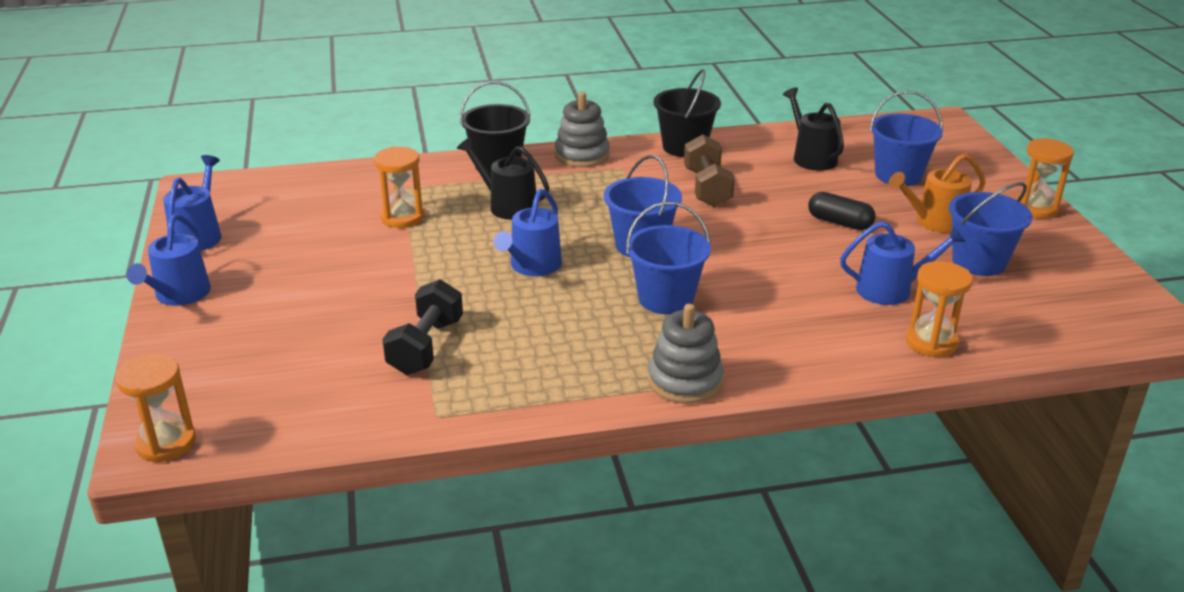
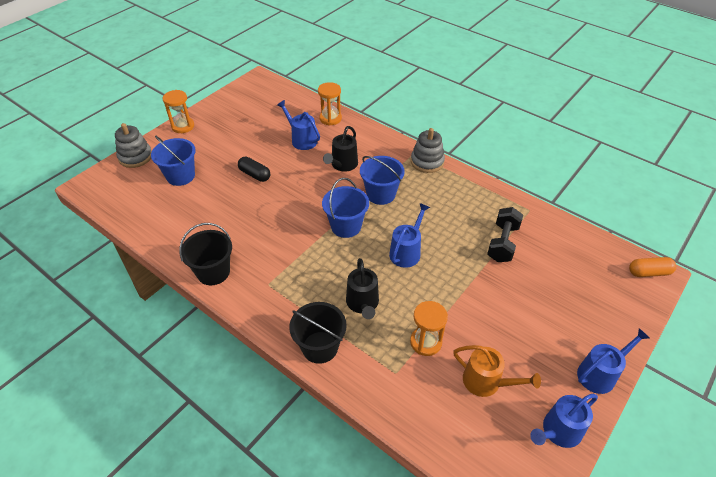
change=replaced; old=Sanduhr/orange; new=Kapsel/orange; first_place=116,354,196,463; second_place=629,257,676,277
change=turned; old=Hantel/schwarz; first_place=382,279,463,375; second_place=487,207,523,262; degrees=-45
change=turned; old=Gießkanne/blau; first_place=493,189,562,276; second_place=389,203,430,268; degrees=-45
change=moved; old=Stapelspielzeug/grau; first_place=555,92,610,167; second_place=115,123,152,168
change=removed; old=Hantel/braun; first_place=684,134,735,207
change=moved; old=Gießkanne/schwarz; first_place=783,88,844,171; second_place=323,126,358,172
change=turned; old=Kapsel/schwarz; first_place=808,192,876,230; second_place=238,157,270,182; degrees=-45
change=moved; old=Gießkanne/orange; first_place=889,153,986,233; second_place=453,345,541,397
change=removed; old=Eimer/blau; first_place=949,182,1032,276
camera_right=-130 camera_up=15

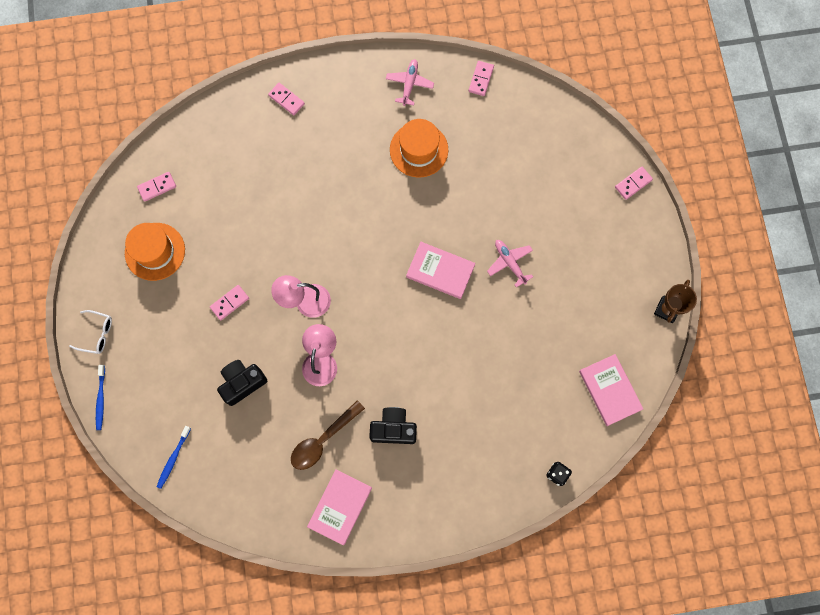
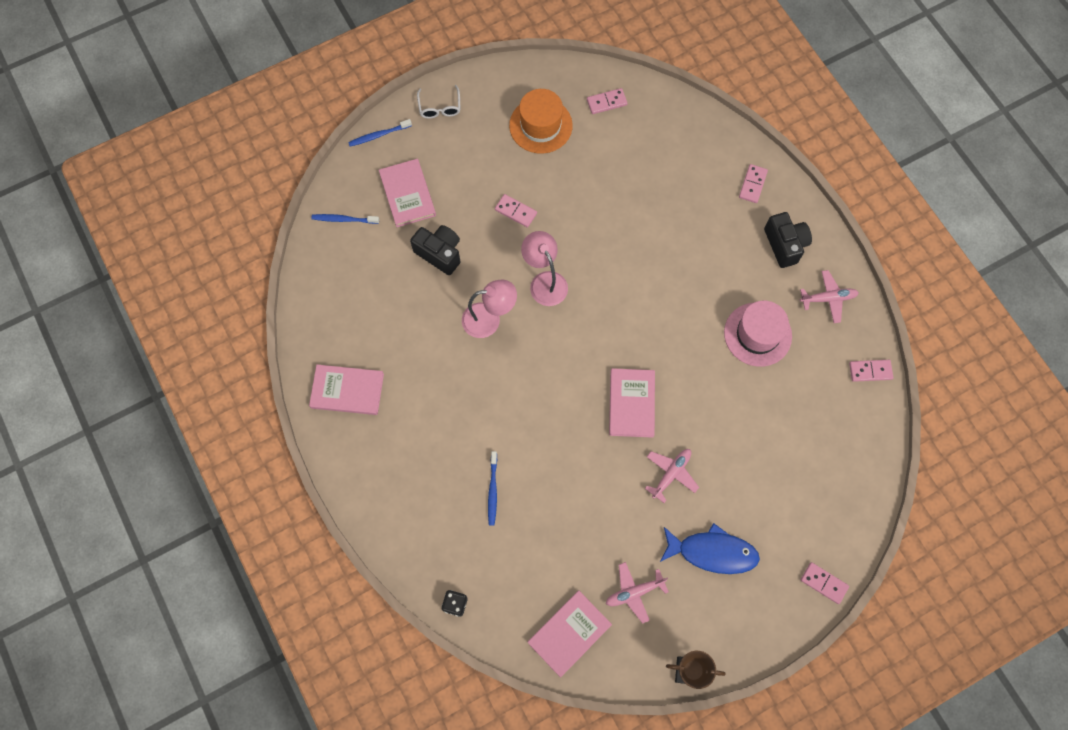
change=turned; old=Dominostein/rosa; first_place=137,172,176,202; second_place=587,88,628,114; degrees=-60
change=removed; old=Löffel/braun; first_place=291,400,365,470
change=moved; old=Kamera/schwarz; first_place=369,407,417,444; second_place=764,212,812,268
change=recoloured; old=Hut/orange; new=Hut/rosa; first_place=390,119,448,178; second_place=724,301,792,367
change=added; new=Buch/rosa; second_place=379,159,436,227
change=added; new=Zahnbürste/blau; second_place=488,451,497,526
change=added; new=Flugzeug/rosa; second_place=606,562,669,624
change=added; new=Fisch/blau; second_place=660,523,760,574
camera_right=70 camera_up=-5

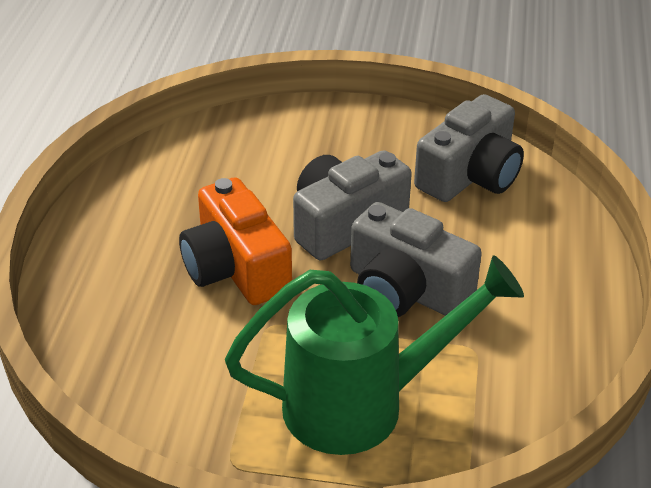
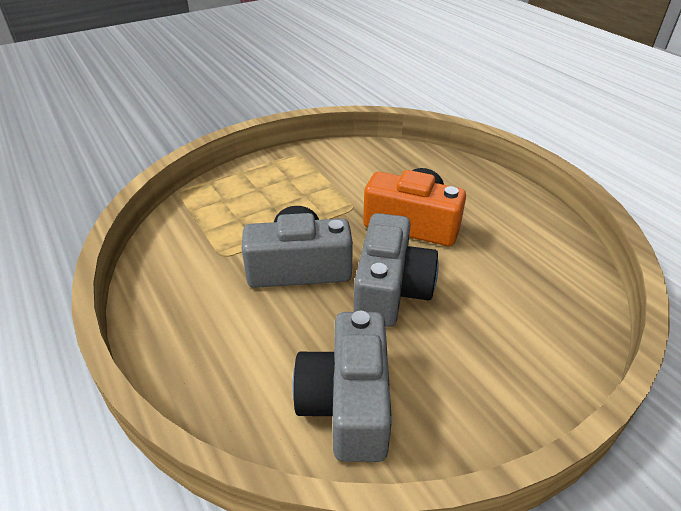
change=removed; old=Gießkanne/grün; first_place=225,255,524,455
camera_right=140 camera_up=0

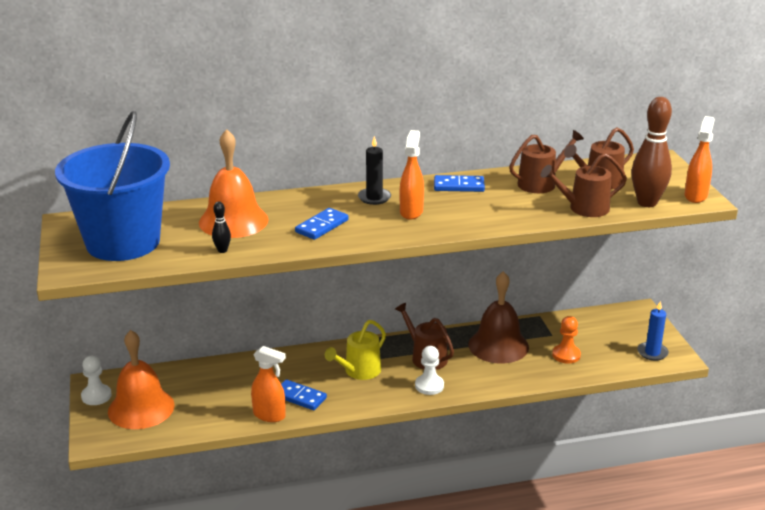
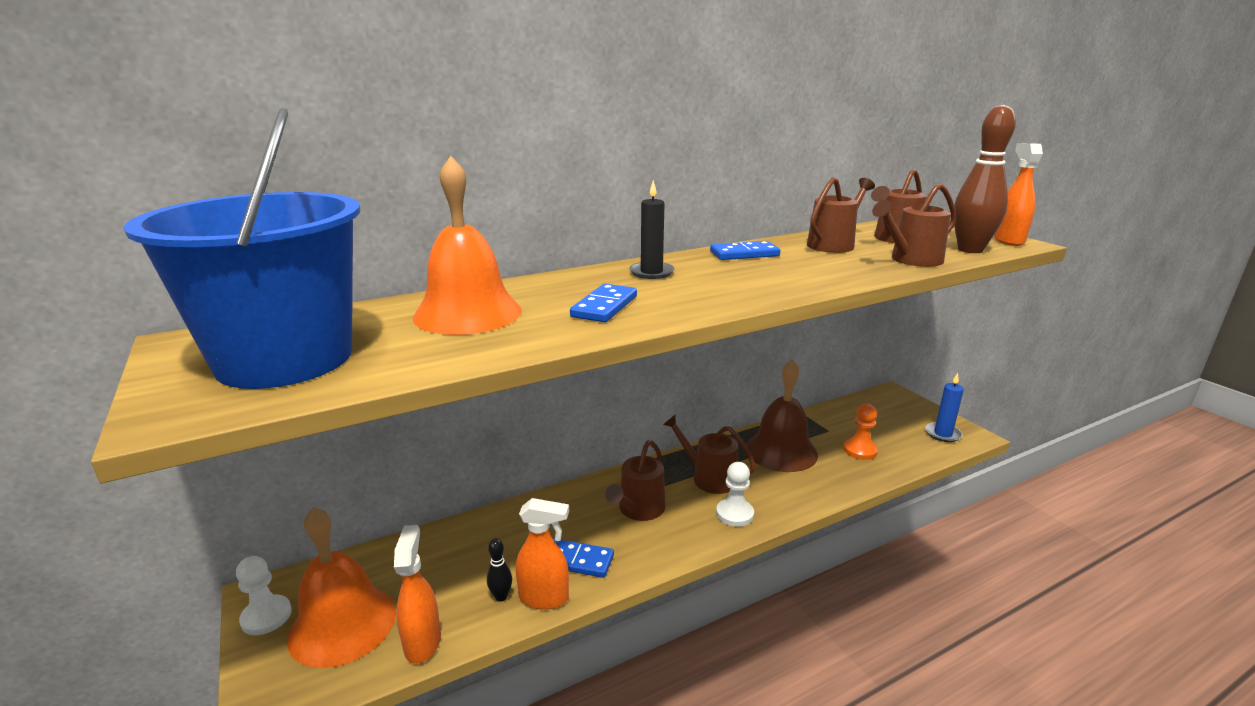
change=moved; old=Bowlingkegel/schwarz; first_place=212,201,231,253; second_place=487,538,512,602
change=recoloured; old=Gießkanne/gelb; new=Gießkanne/braun; first_place=325,320,386,380; second_place=605,440,666,521
change=moved; old=Sprühflasche/orange; first_place=400,130,424,220; second_place=394,525,441,664
camera_right=-15 camera_up=-5

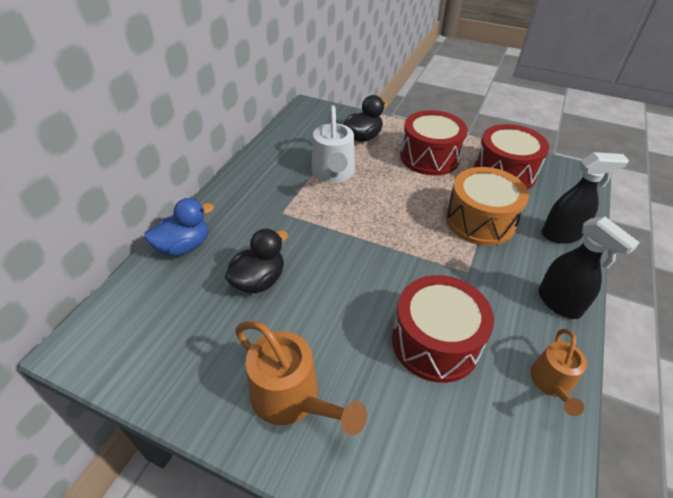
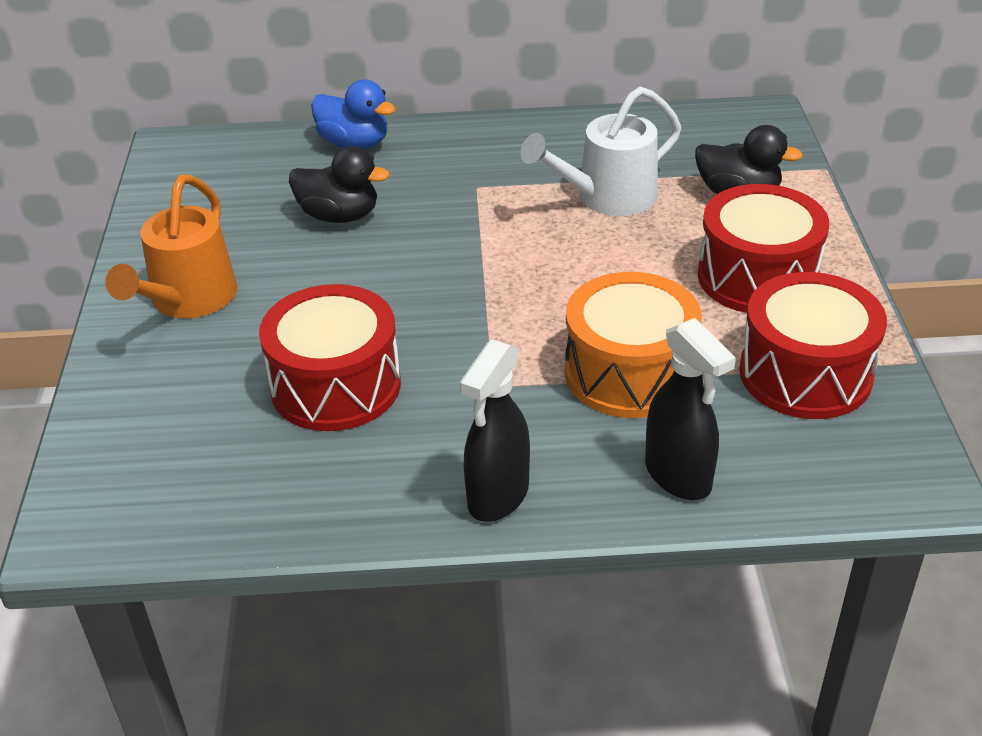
change=removed; old=Gießkanne/orange; first_place=530,329,587,416
camera_right=65 camera_up=-5

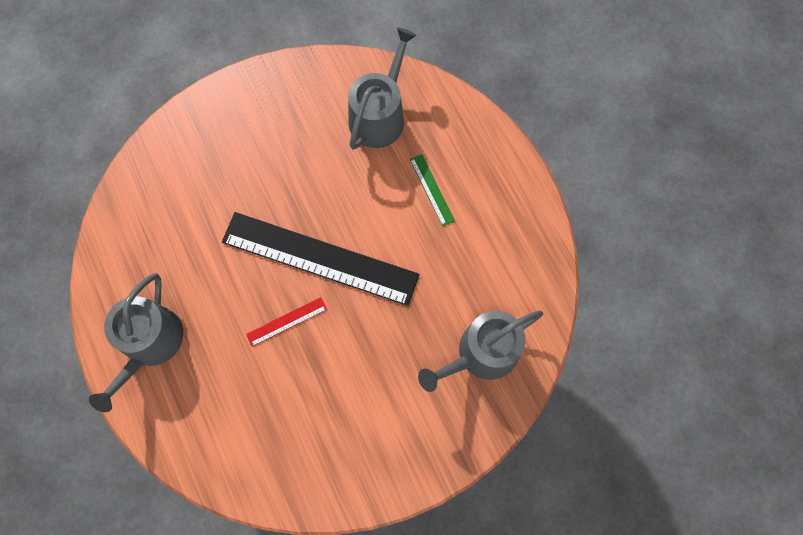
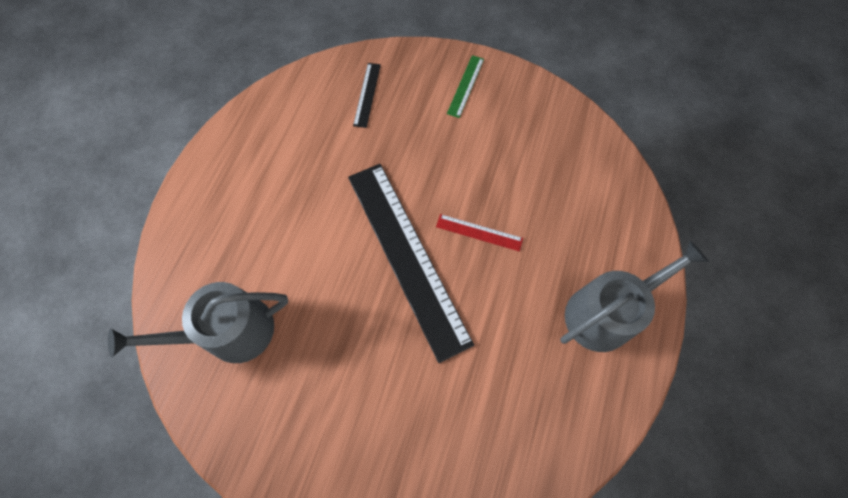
change=moved; old=Lineal/grün; first_place=410,154,455,226; second_place=447,55,484,118
change=replaced; old=Gießkanne/grau; new=Lineal/schwarz; first_place=418,311,543,392; second_place=353,63,381,128
camera_right=-135 camera_up=-5

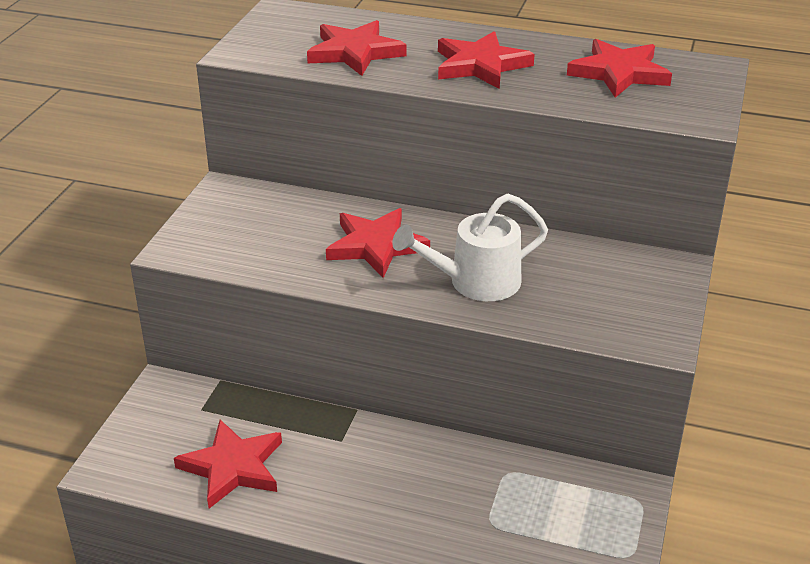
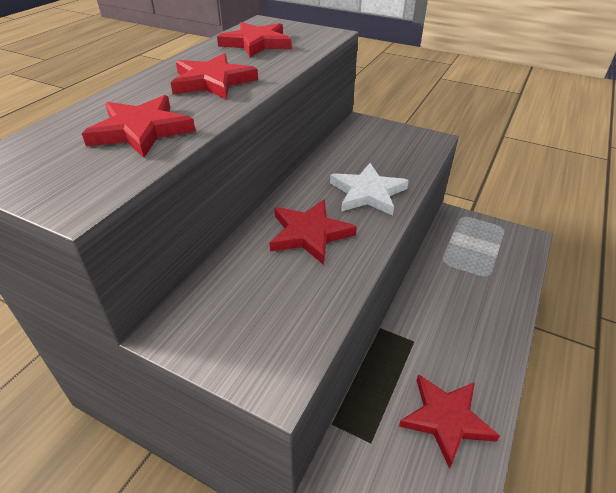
change=replaced; old=Gießkanne/weiß; new=Stern/weiß; first_place=392,194,548,301; second_place=330,163,409,216
camera_right=-80 camera_up=5

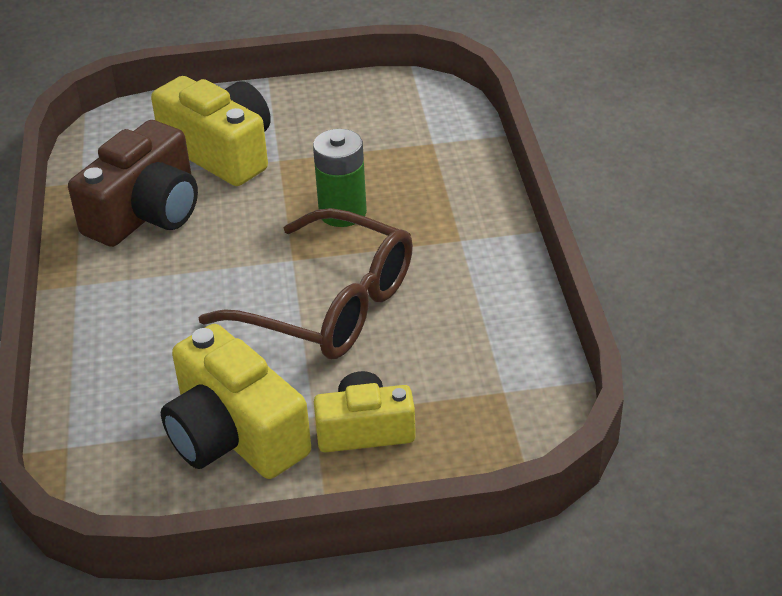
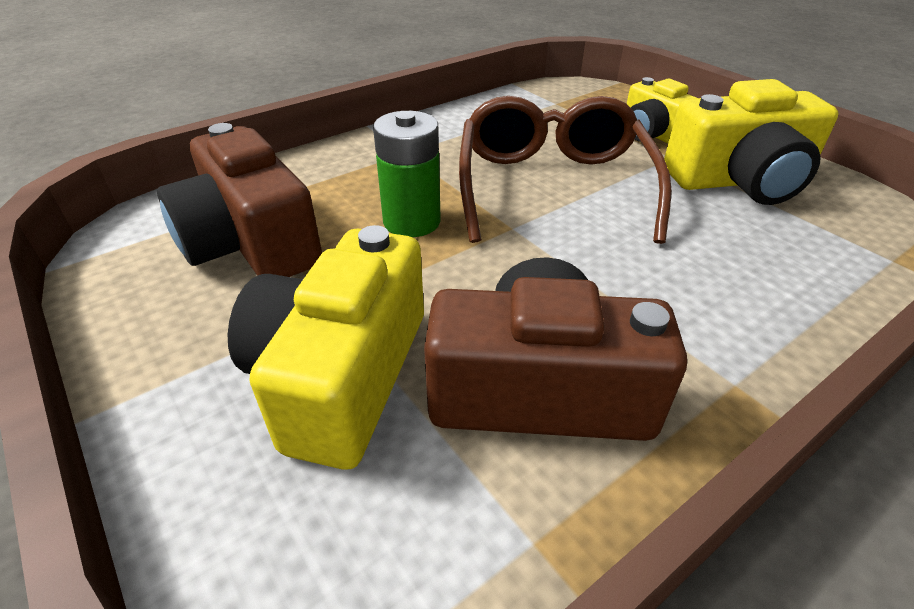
change=turned; old=Kamera/gelb; first_place=161,324,311,479; second_place=664,79,838,205; degrees=60
change=added; new=Kamera/braun; second_place=157,123,322,277
camera_right=-120 camera_up=0

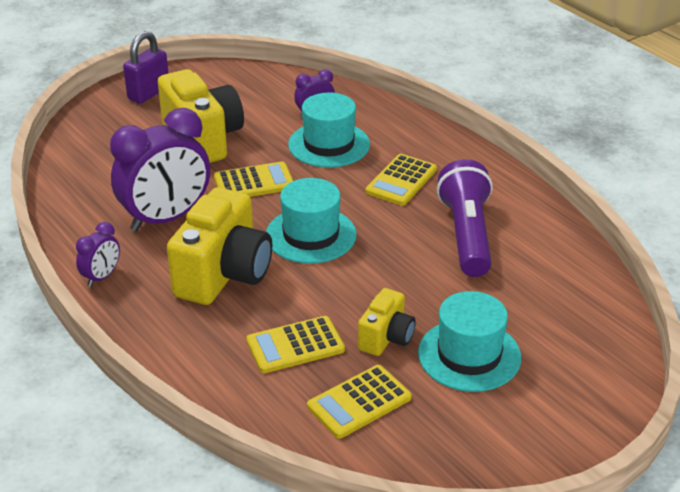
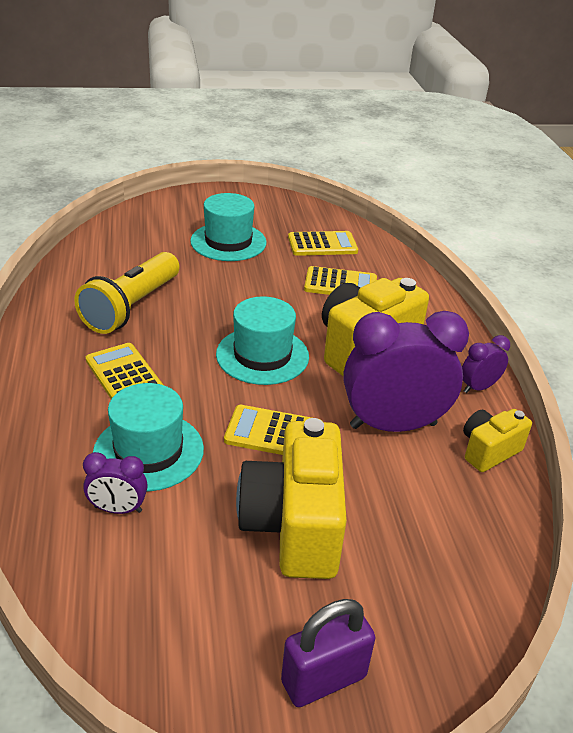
change=moved; old=Kamera/gelb; first_place=358,288,416,356; second_place=463,409,532,472
change=turned; old=Taschenrechner/gelb; first_place=365,154,437,206; second_place=86,343,163,399; degrees=-90
change=recoloured; old=Taschenlampe/lila; new=Taschenlampe/gelb; first_place=437,159,493,277; second_place=74,252,179,334
camera_right=-155 camera_up=0

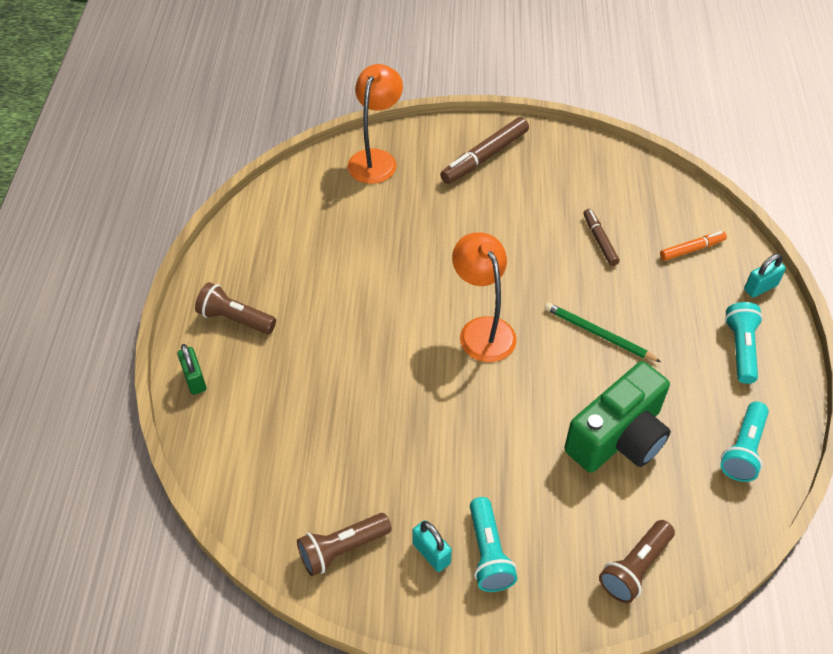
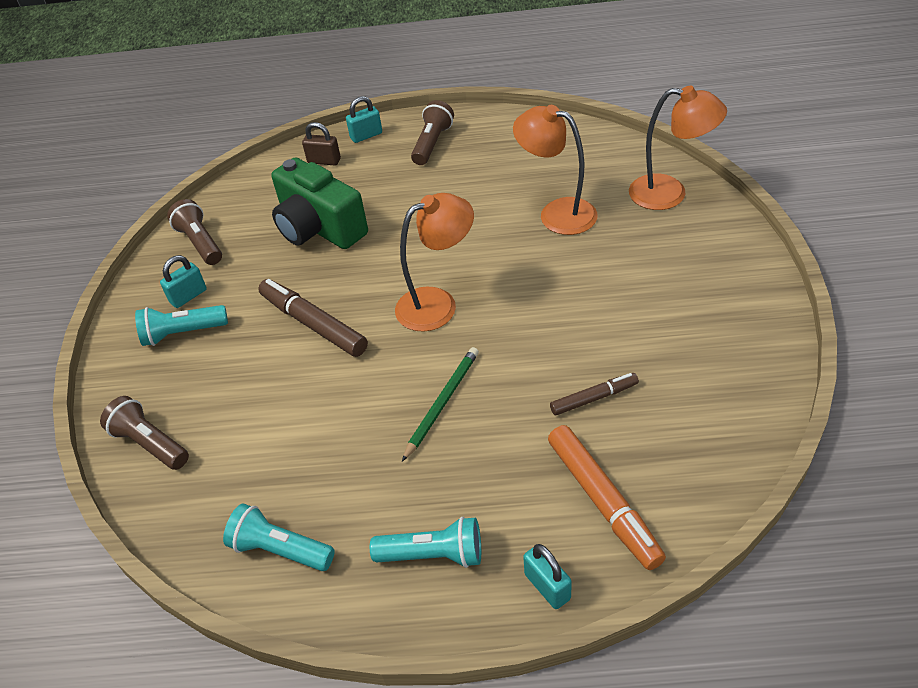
change=recoloured; old=Vorhängeschloss/grün; new=Vorhängeschloss/türkis; first_place=178,344,206,395; second_place=346,96,382,143
change=moved; old=Filzstift/braun; first_place=440,117,529,184; second_place=258,279,368,357
change=moved; old=Kamera/grün; first_place=564,361,671,473; second_place=271,157,368,249
change=resized; old=Filzstift/orange; first_place=660,231,727,261; second_place=548,425,666,570; factor=1.7
change=added; new=Vorhängeschloss/braun; second_place=302,122,341,166
change=added; new=Lampe/orange; second_place=513,105,597,235
camera_right=90 camera_up=-5

